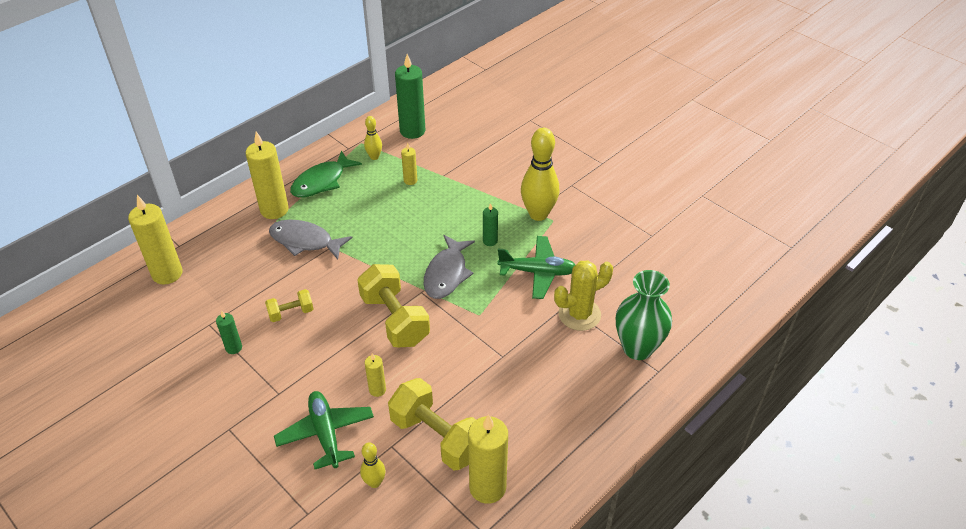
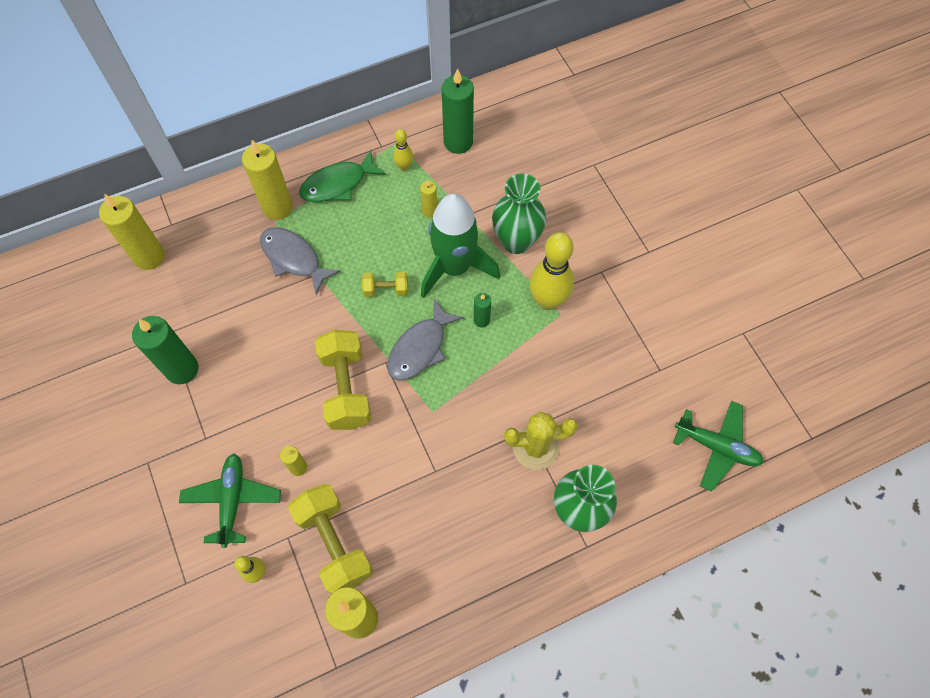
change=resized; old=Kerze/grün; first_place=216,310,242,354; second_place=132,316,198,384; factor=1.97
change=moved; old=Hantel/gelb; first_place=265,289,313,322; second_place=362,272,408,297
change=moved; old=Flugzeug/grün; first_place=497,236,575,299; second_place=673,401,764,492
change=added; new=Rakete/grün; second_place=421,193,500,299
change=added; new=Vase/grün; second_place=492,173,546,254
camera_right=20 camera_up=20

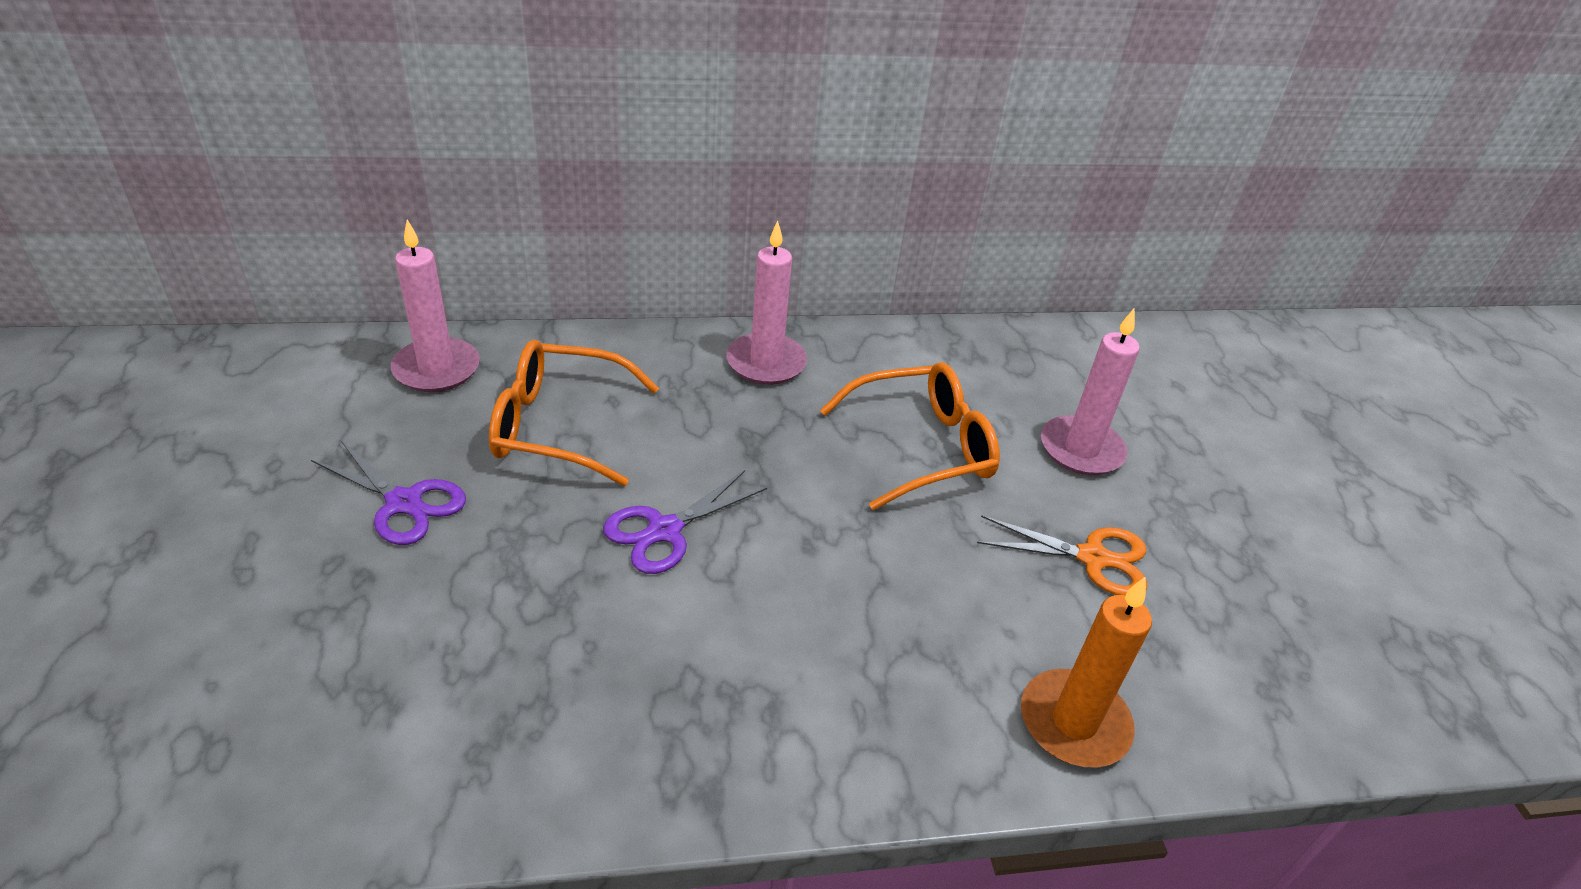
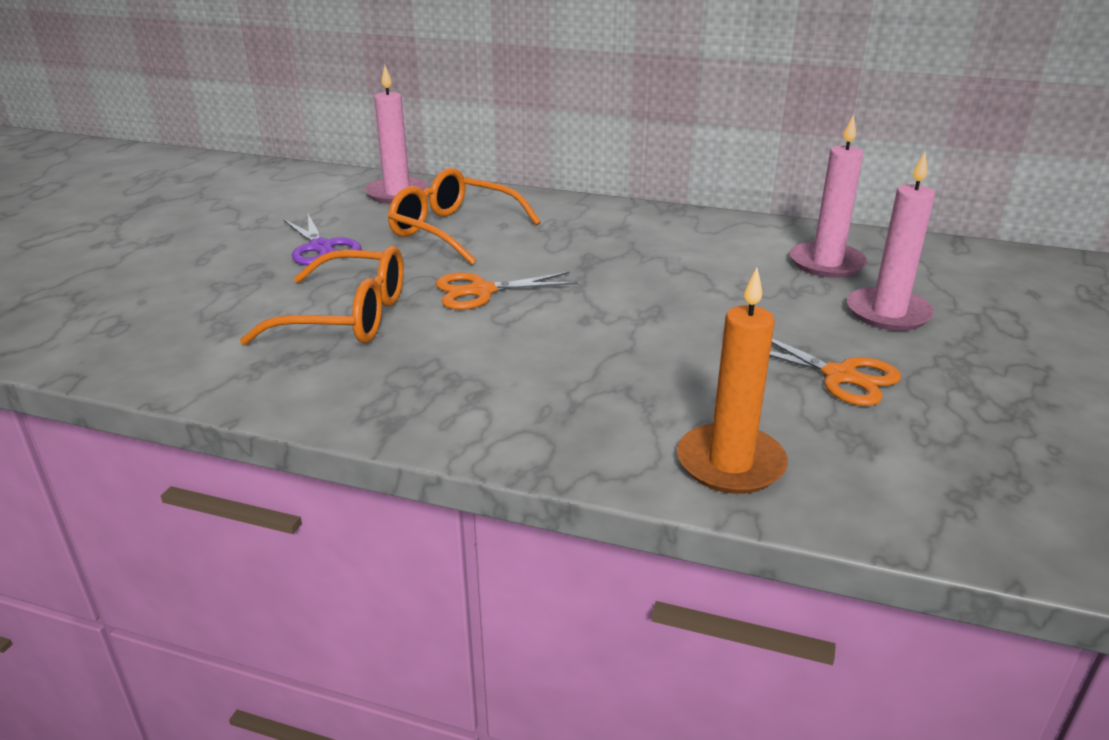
change=recoloured; old=Schere/lila; new=Schere/orange; first_place=603,470,767,574; second_place=436,272,578,310
change=moved; old=Kerze/rosa; first_place=727,220,807,385; second_place=790,114,867,278
change=moved; old=Brille/orange; first_place=820,362,1000,510; second_place=240,246,404,345
camera_right=30 camera_up=-10

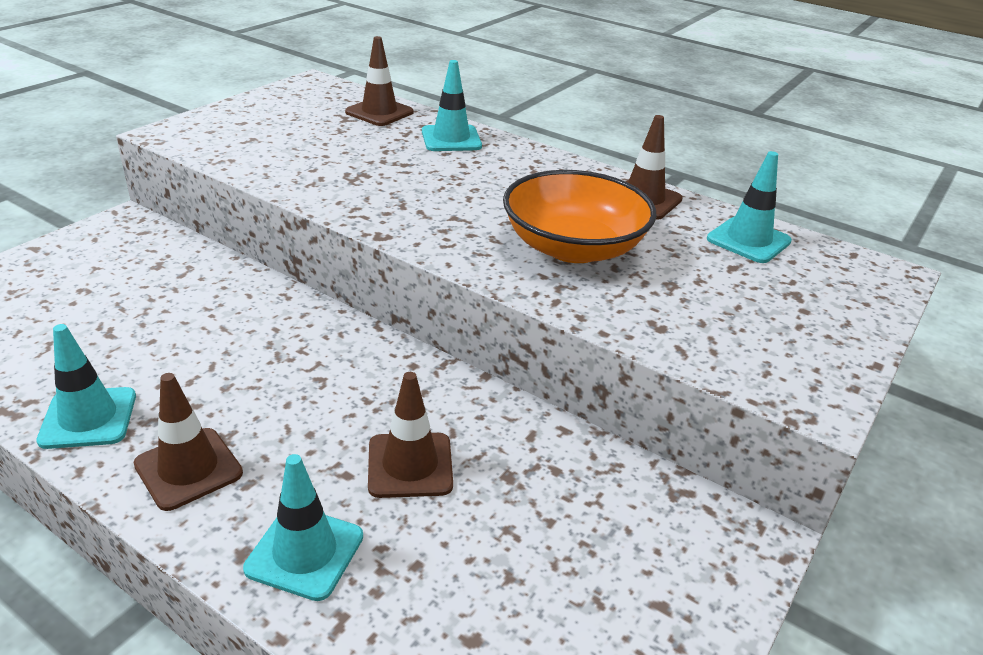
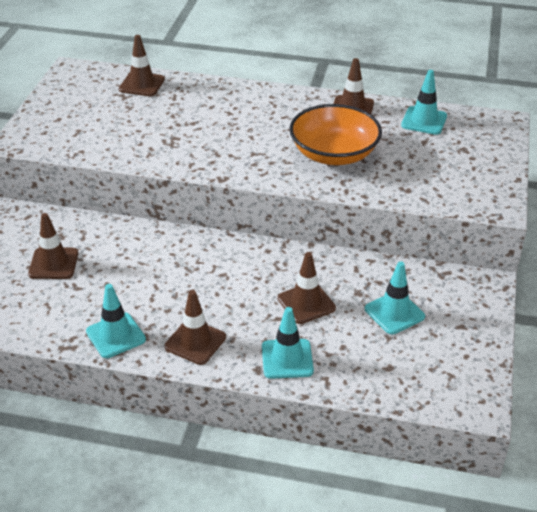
change=moved; old=Leitkegel/türkis; first_place=422,60,482,151; second_place=365,261,425,334
change=added; new=Leitkegel/braun; second_place=28,213,78,279
camera_right=-20 camera_up=5

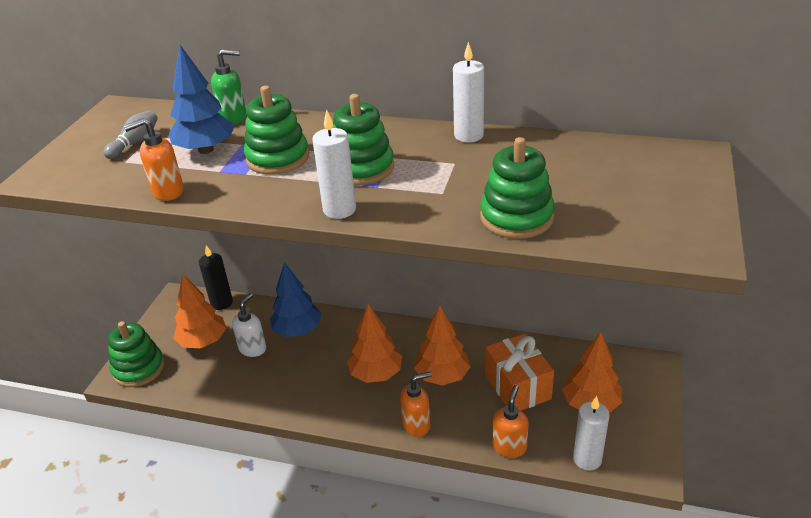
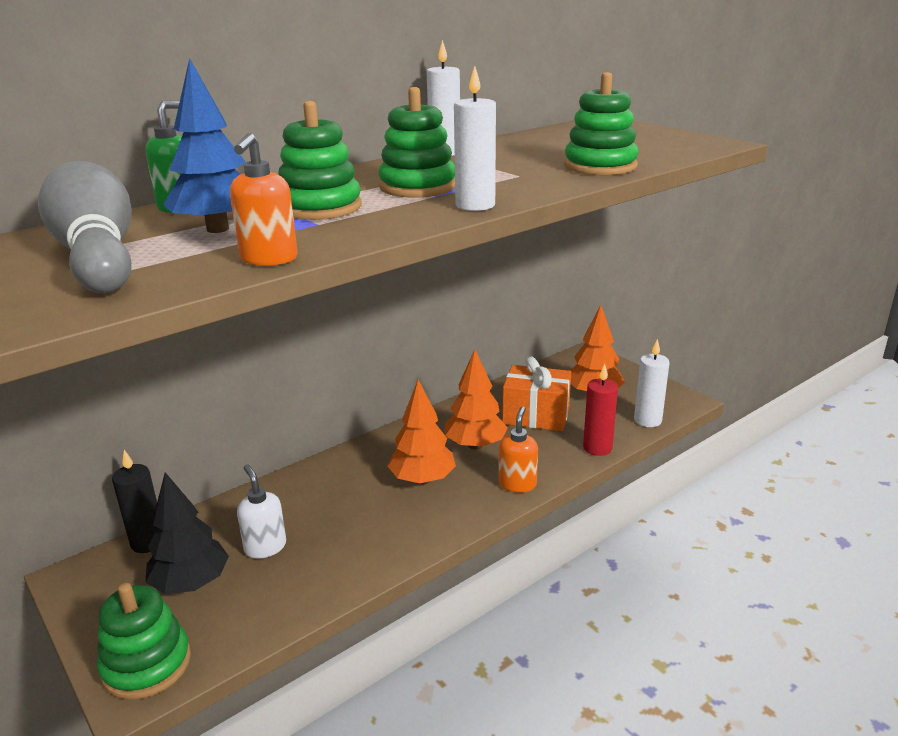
change=resized; old=Bowlingkegel/grau; first_place=103,110,158,159; second_place=38,161,132,293; factor=2.09
change=recoloured; old=Baum/orange; new=Baum/schwarz; first_place=173,274,226,348; second_place=145,472,229,594
change=removed; old=Baum/blau; first_place=270,262,322,337
change=replaced; old=Seifenspender/orange; new=Kerze/rot; first_place=492,385,529,458; second_place=583,364,618,456
camera_right=-55 camera_up=-10

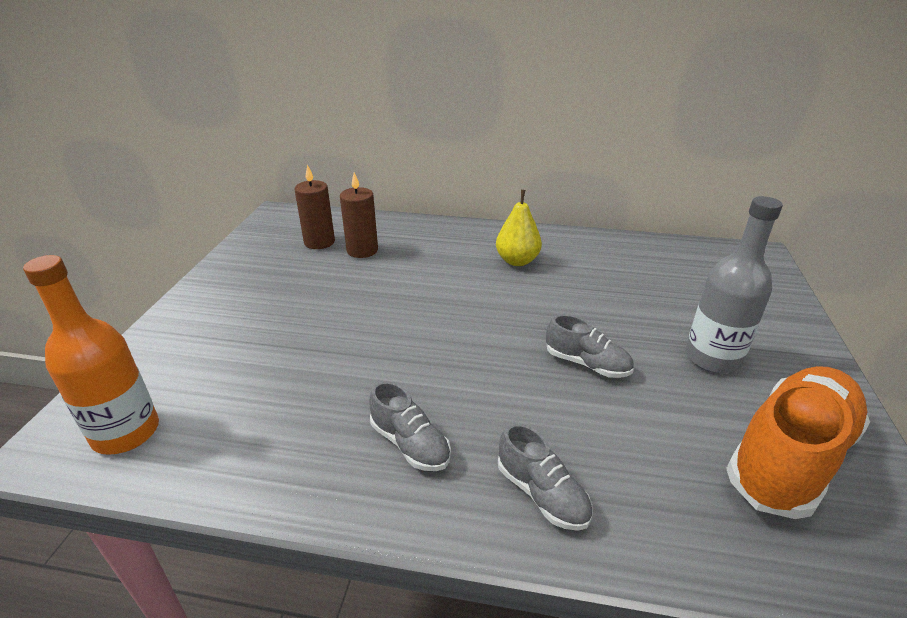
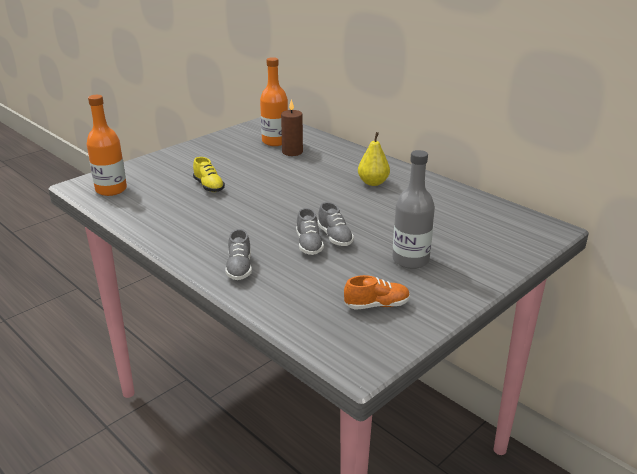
change=replaced; old=Kerze/braun; new=Flasche/orange; first_place=295,165,335,249; second_place=260,57,288,146
change=moved; old=Schuh/grau; first_place=369,381,451,471; second_place=296,208,324,255
change=resized; old=Schuh/orange; first_place=726,366,870,519; second_place=344,275,410,310; factor=0.51
change=added; new=Schuh/gelb; second_place=193,157,225,192
camera_right=35 camera_up=-5

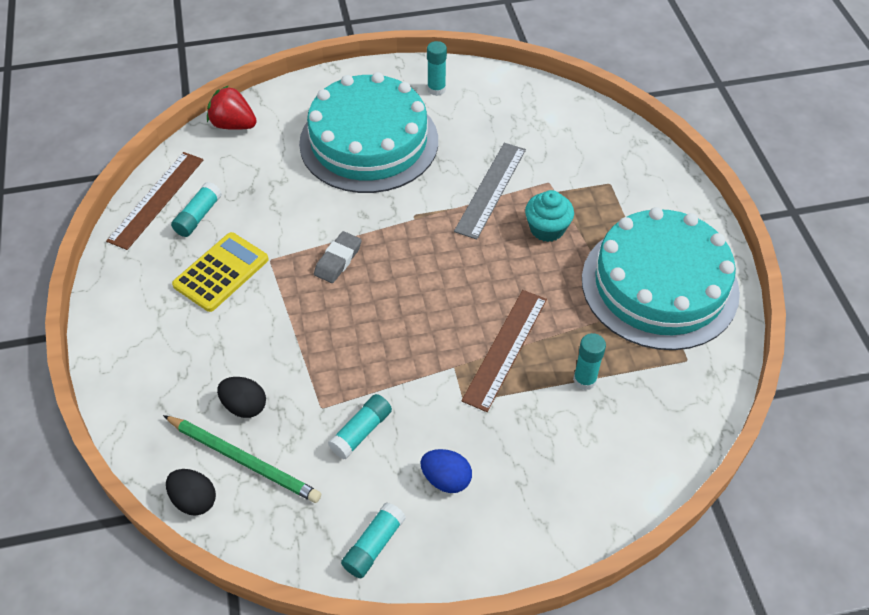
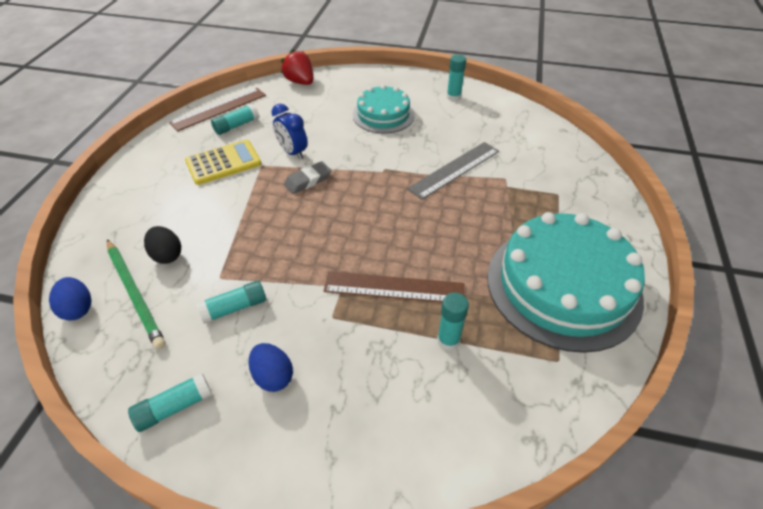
change=recoloured; old=Ei/schwarz; new=Ei/blau; first_place=166,469,216,516; second_place=49,277,91,321
change=resized; old=Kuchen/türkis; first_place=299,72,438,193; second_place=353,85,414,133; factor=0.57
change=turned; old=Lineal/braun; first_place=461,290,547,412; second_place=324,271,464,302; degrees=45
change=removed; old=Muffin/türkis; first_place=525,190,574,242
change=added; new=Wecker/blau; second_place=272,104,307,160
camera_right=25 camera_up=-5

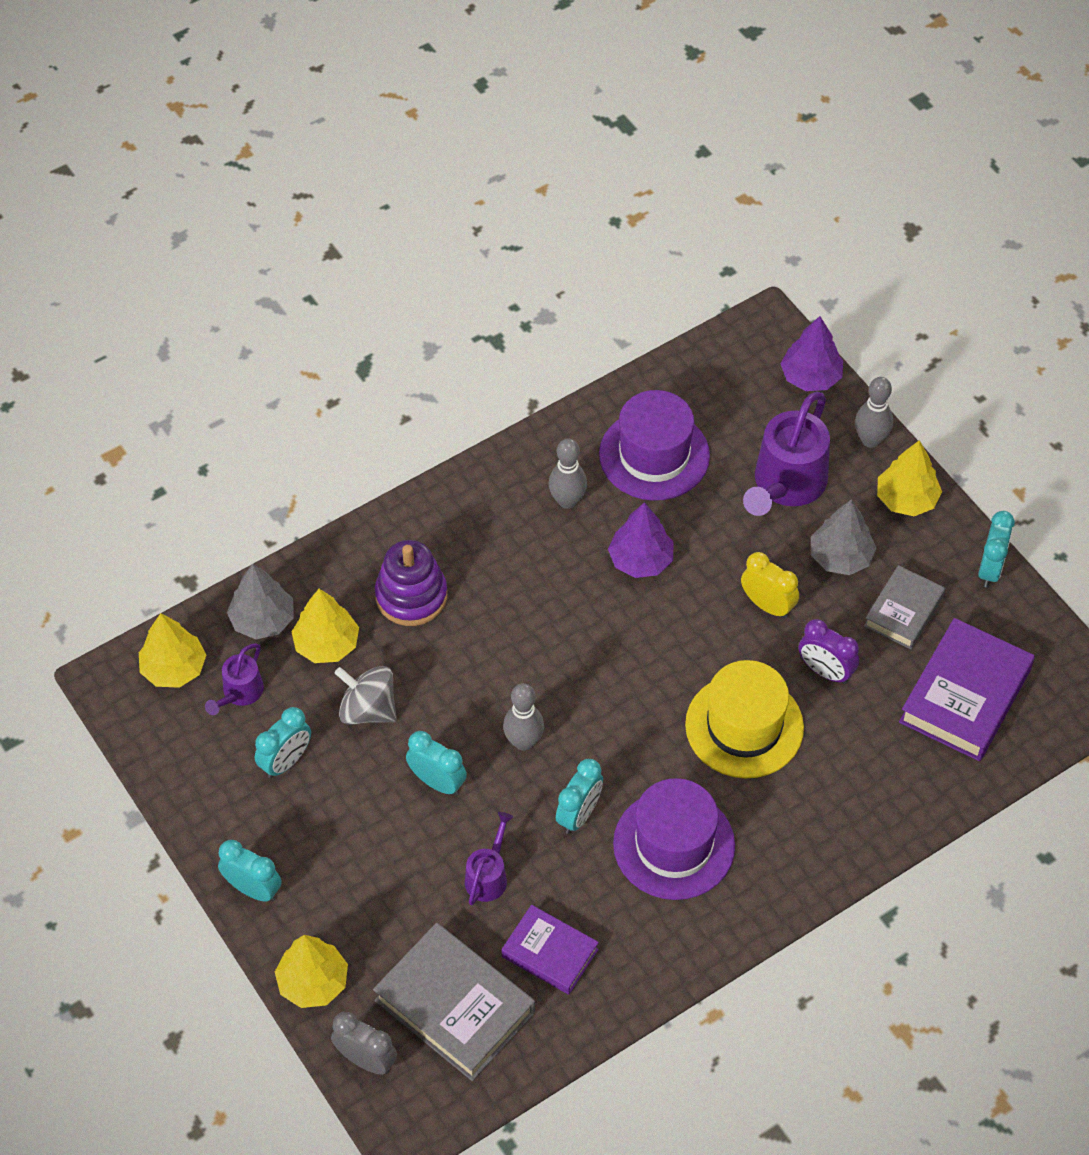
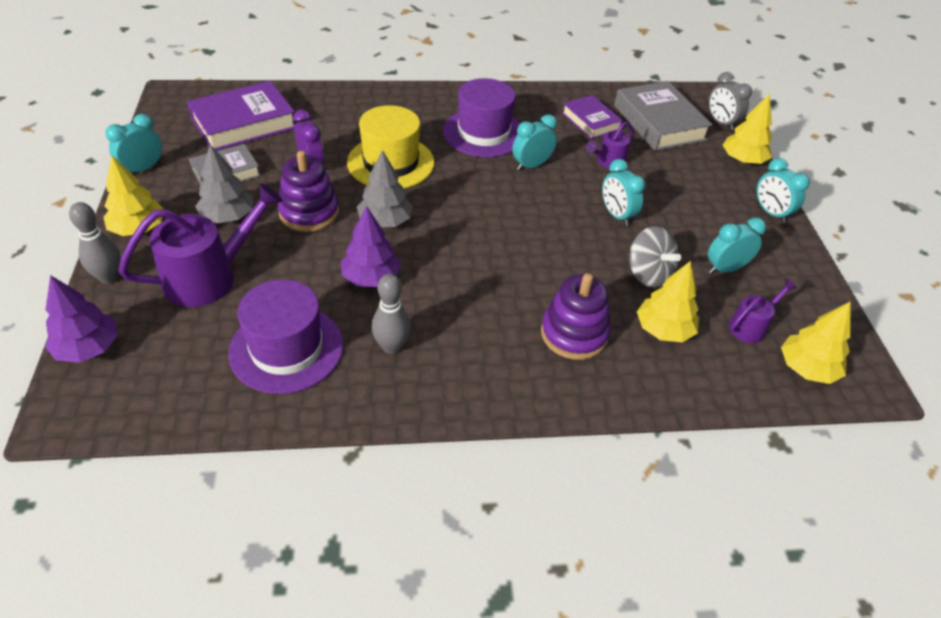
change=moved; old=Baum/grau; first_place=227,564,294,639; second_place=357,150,413,227
change=removed; old=Bowlingkegel/grau; first_place=503,683,544,751
change=replaced; old=Wecker/gelb; new=Stapelspielzeug/lila; first_place=741,552,799,619; second_place=277,151,339,232
camera_right=-155 camera_up=-10

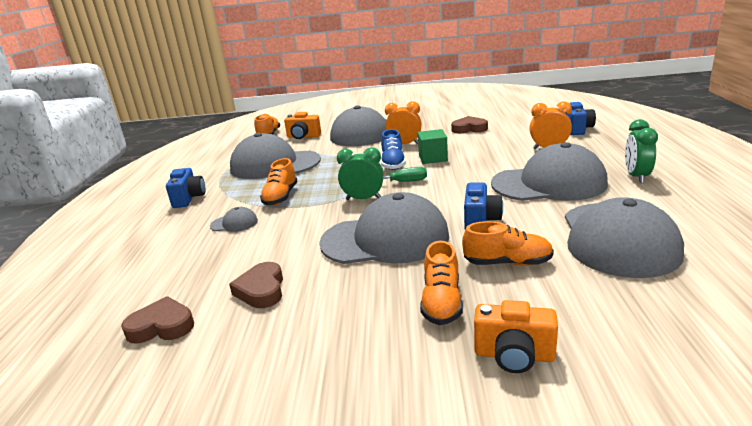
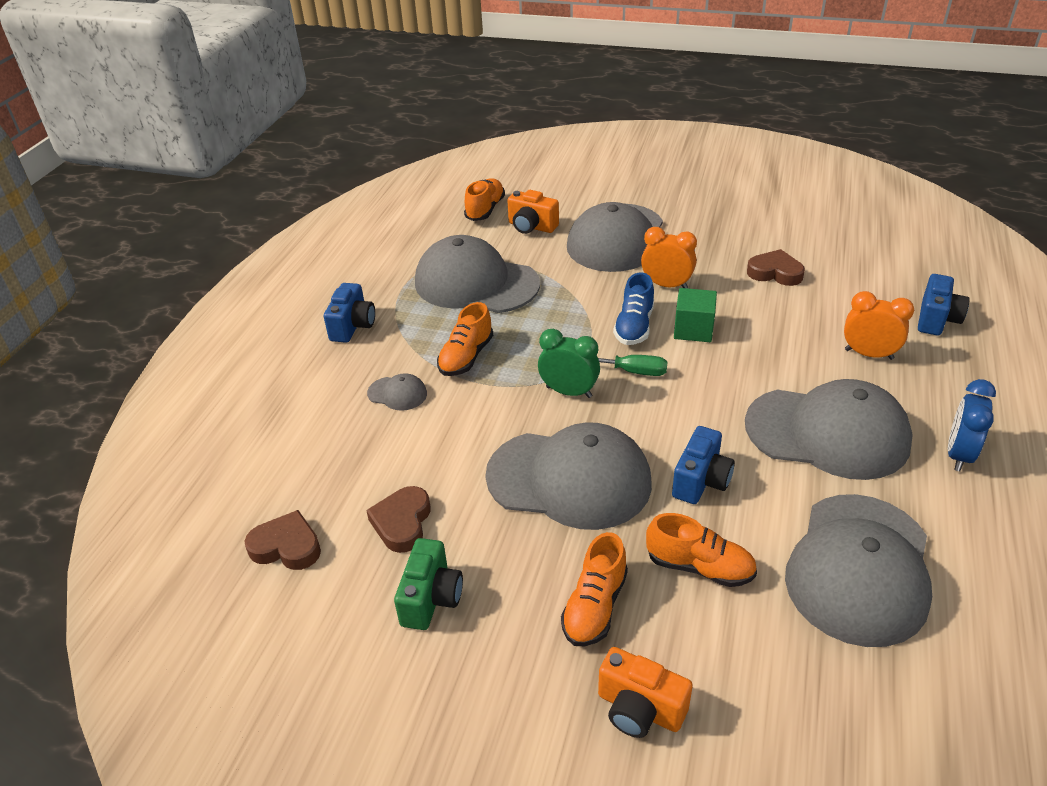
change=recoloured; old=Wecker/grün; new=Wecker/blau; first_place=625,119,658,183; second_place=948,379,996,471
change=added; new=Kamera/grün; second_place=394,538,463,630
camera_right=15 camera_up=15

